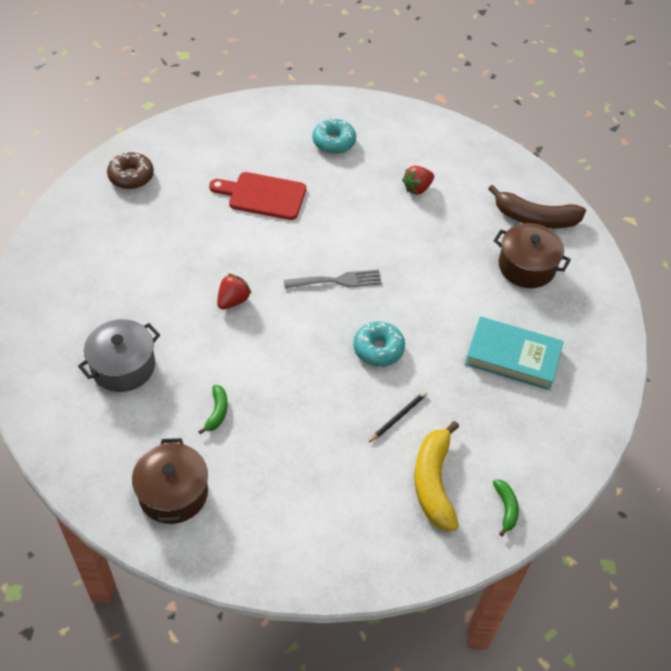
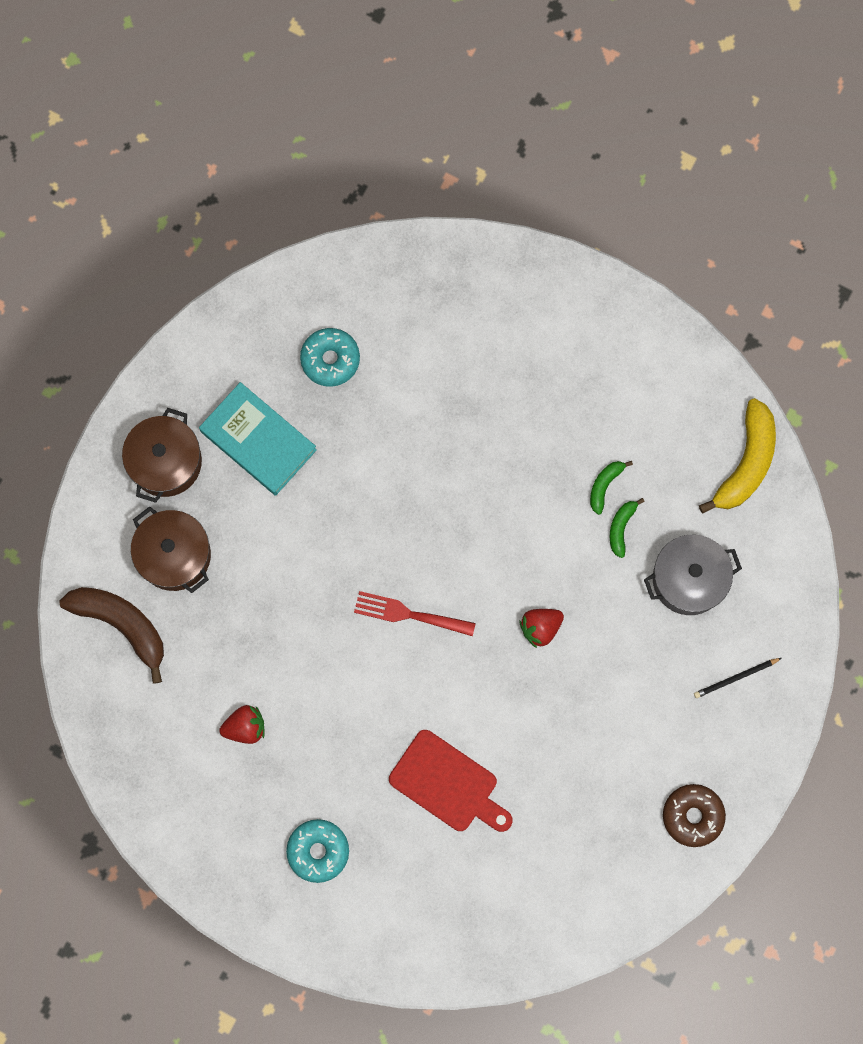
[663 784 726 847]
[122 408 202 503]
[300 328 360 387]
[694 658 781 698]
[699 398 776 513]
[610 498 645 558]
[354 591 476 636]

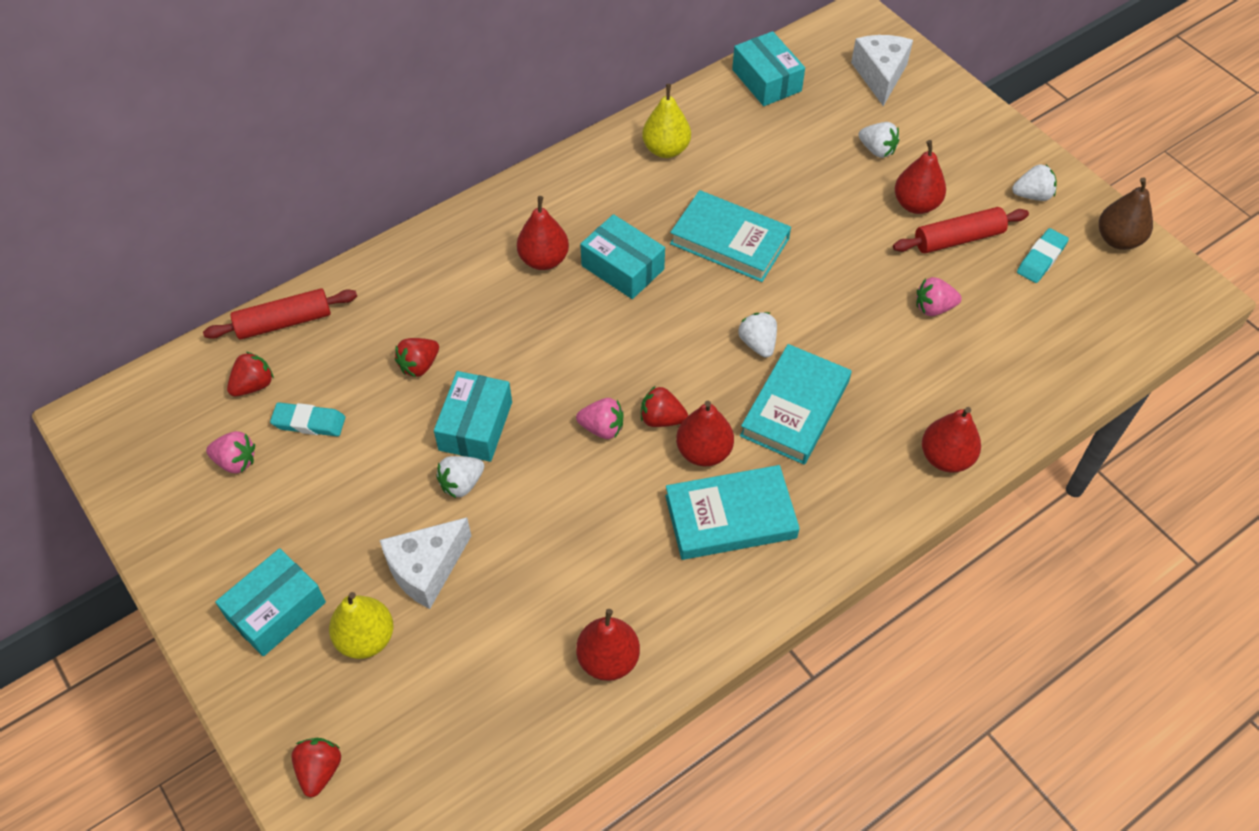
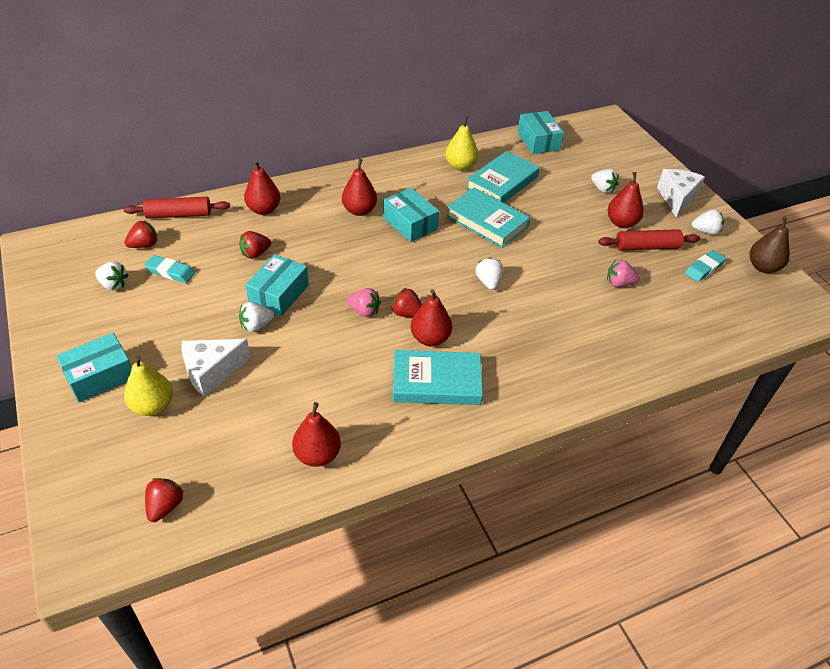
[145 478 184 522]
[466 151 540 203]
[657 169 705 218]
[244 160 280 215]
[95 261 129 291]

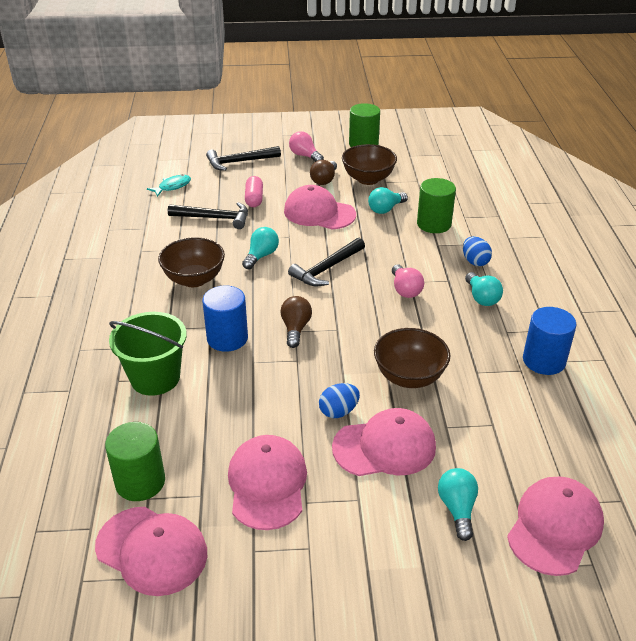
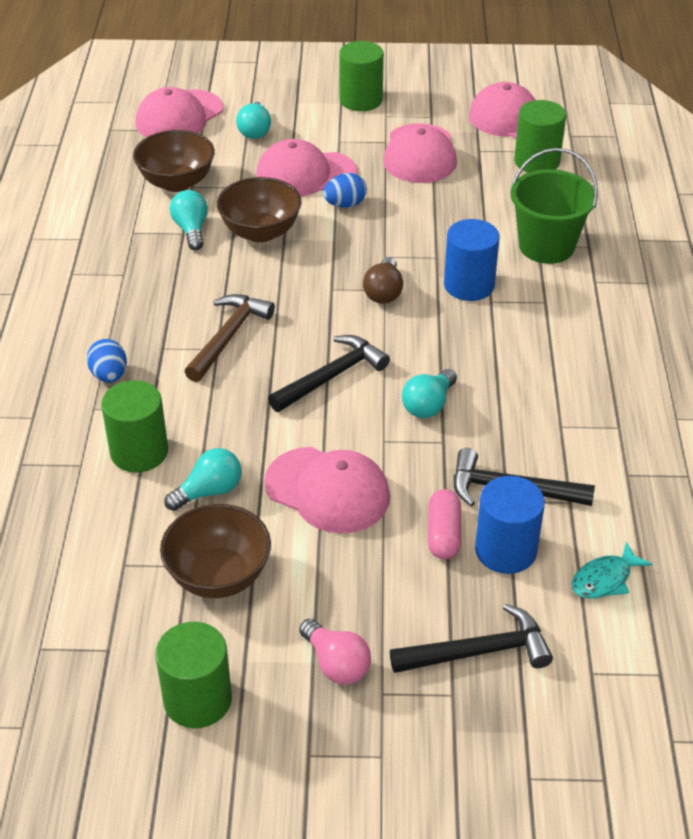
[310 160 337 185] (first image)
[339 41 384 111]
[133 130 215 192]
[170 190 208 250]
[475 476 545 574]
[184 294 275 382]

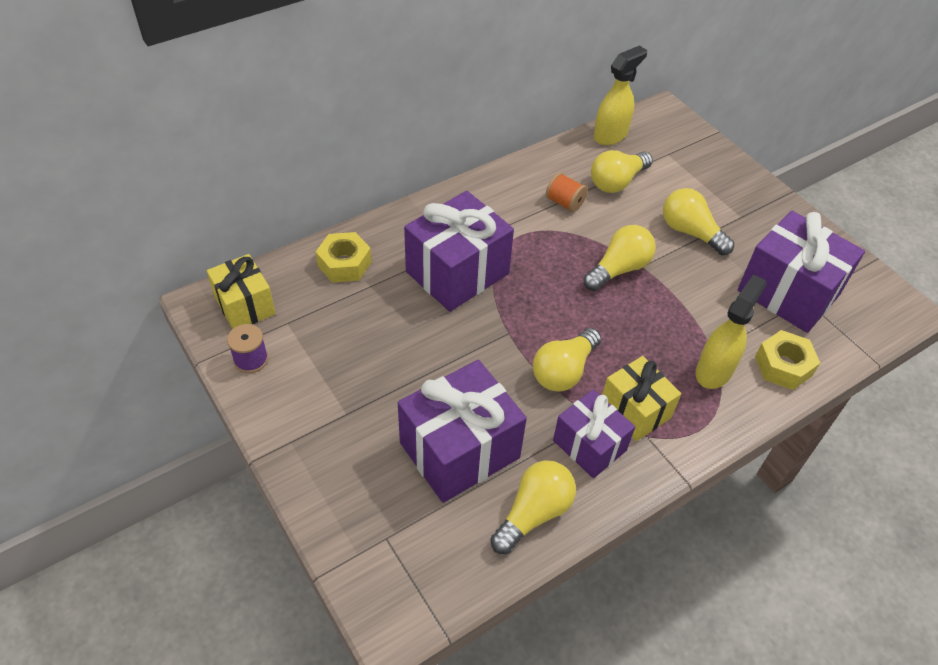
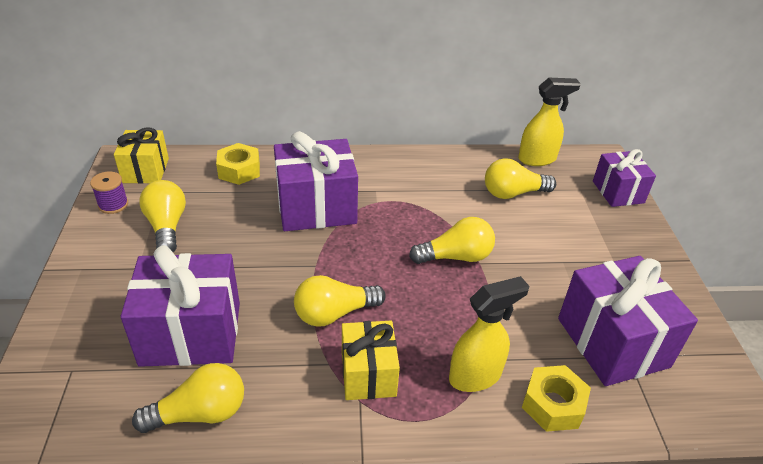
[546 172 588 212] (first image)
[593 149 656 207]
[140 180 186 252]

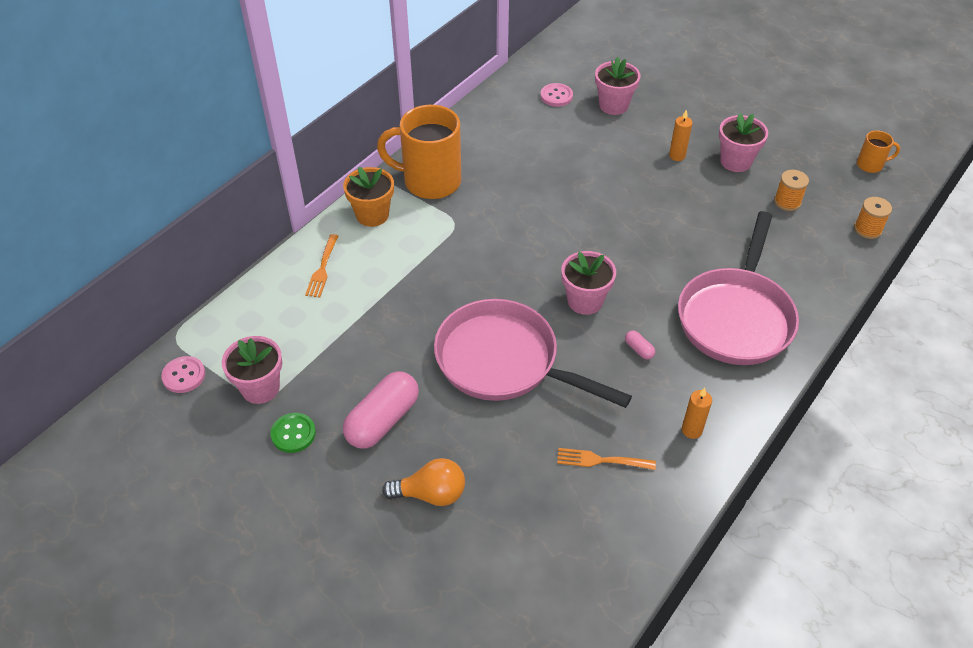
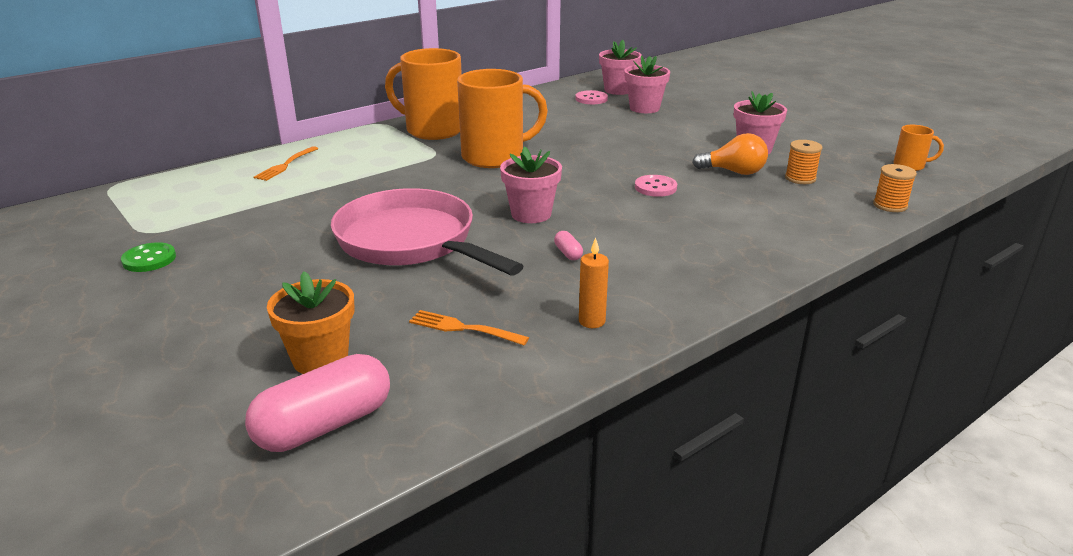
[669 109 692 161] (first image)
[678 211 799 365] (first image)
[457 69 548 168]
[635 175 677 197]
[599 40 642 95]
[267 272 354 374]
[245 354 390 452]
[692 133 768 175]

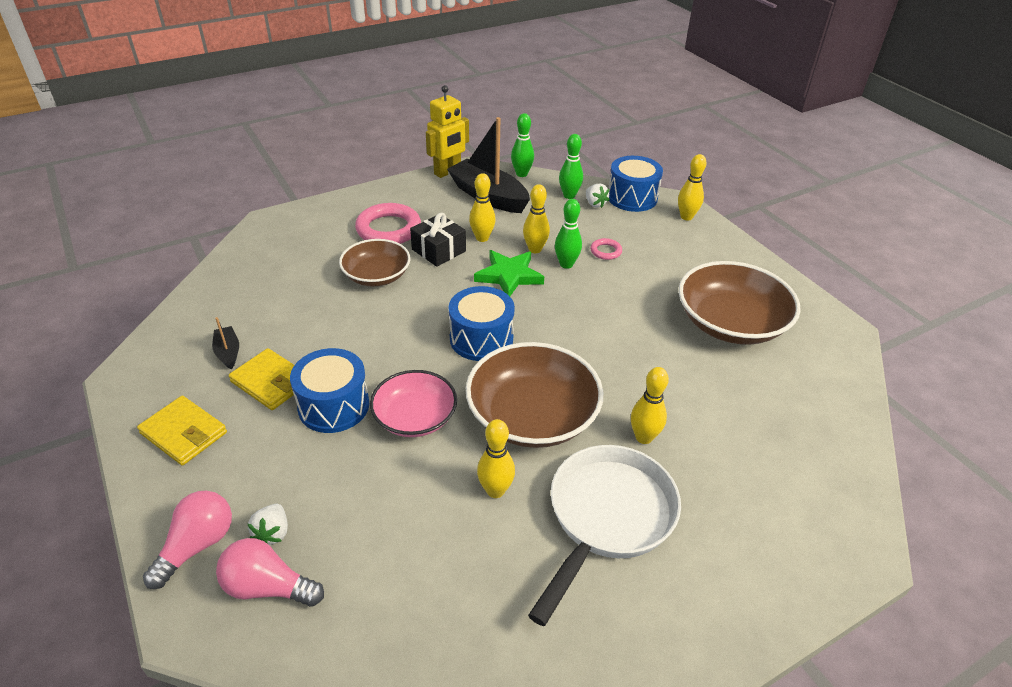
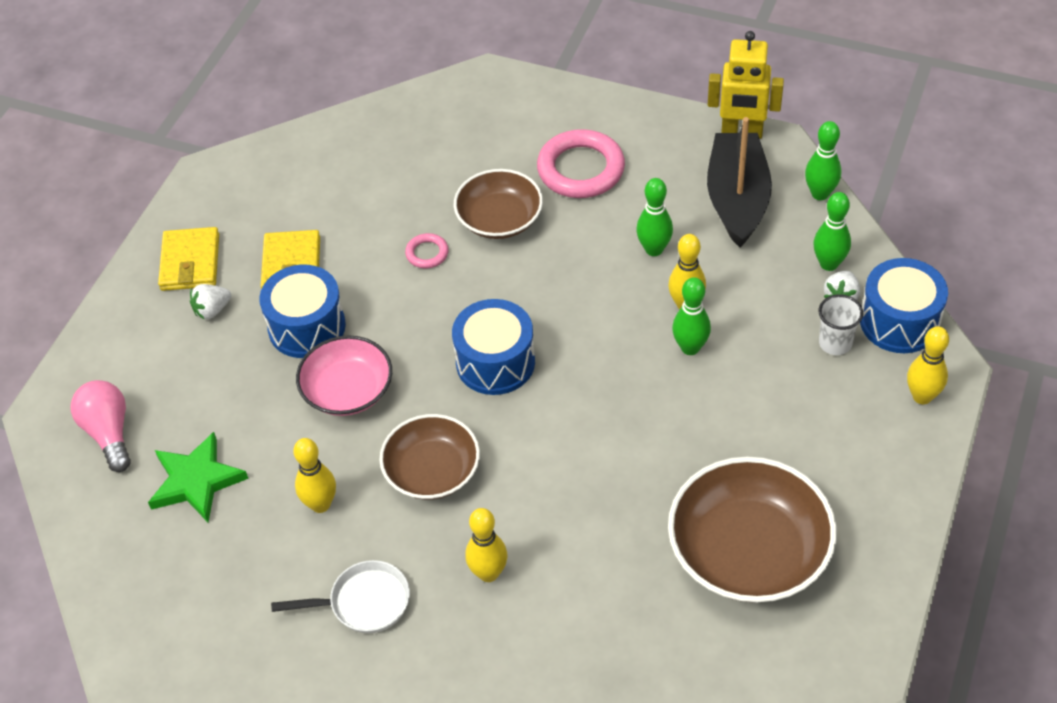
[143 491 232 589] (first image)
[212 317 239 370] (first image)
[410 213 466 267] (first image)
[819 294 863 355]
[190 284 231 320]
[148 432 248 522]
[405 233 449 268]
[636 178 673 256]
[379 414 480 500]
[271 560 410 633]

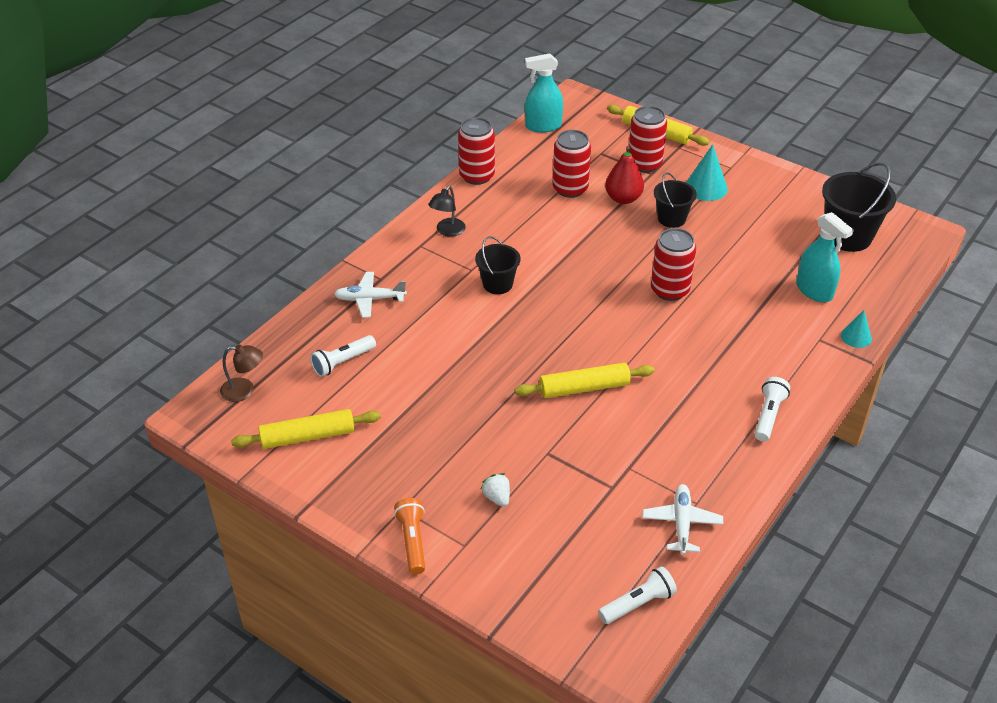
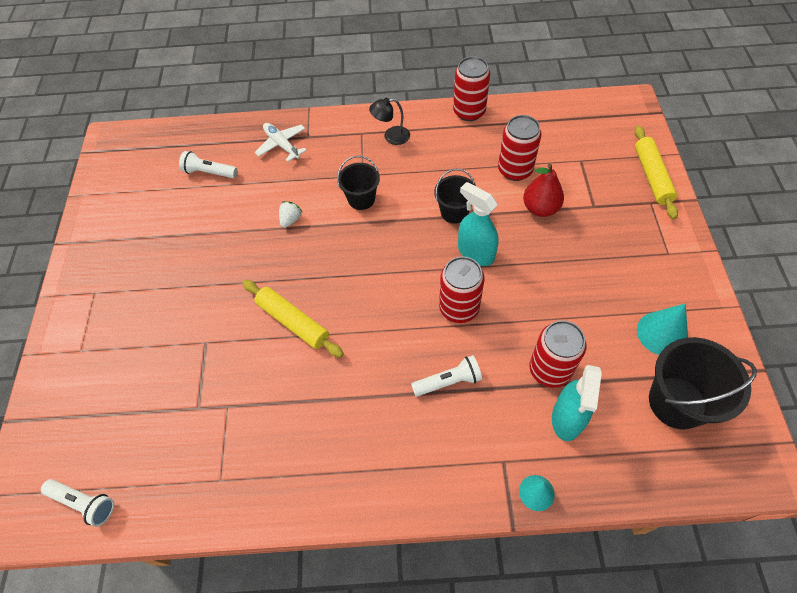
[220 344 263 402] (first image)
[231 409 381 449] (first image)
[394 498 425 574] (first image)
[642 484 723 555] (first image)
[279 201 303 228]
[458 182 499 266]
[529 320 586 388]
[434 169 476 224]
[637 303 688 355]
[411 355 482 397]

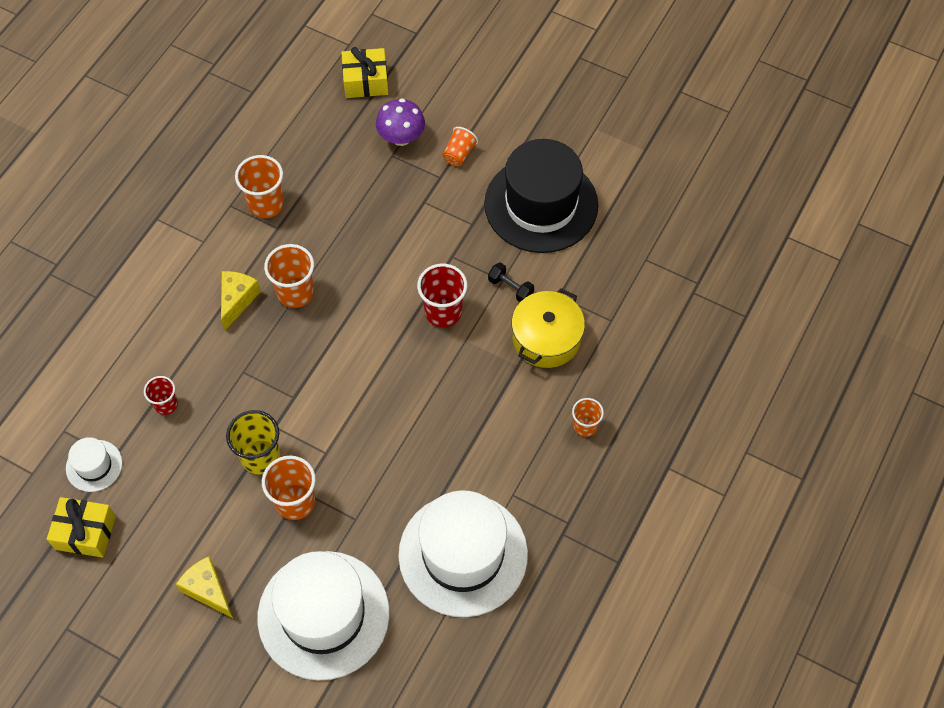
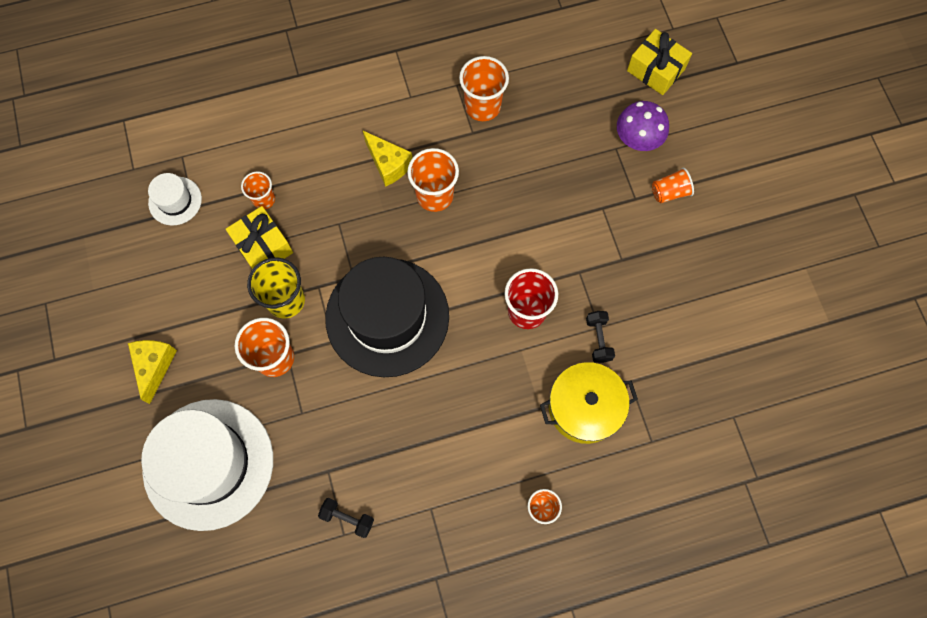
[226 206 293 269]
[325 257 449 377]
[318 498 374 538]
[241 172 275 209]
[363 131 412 187]

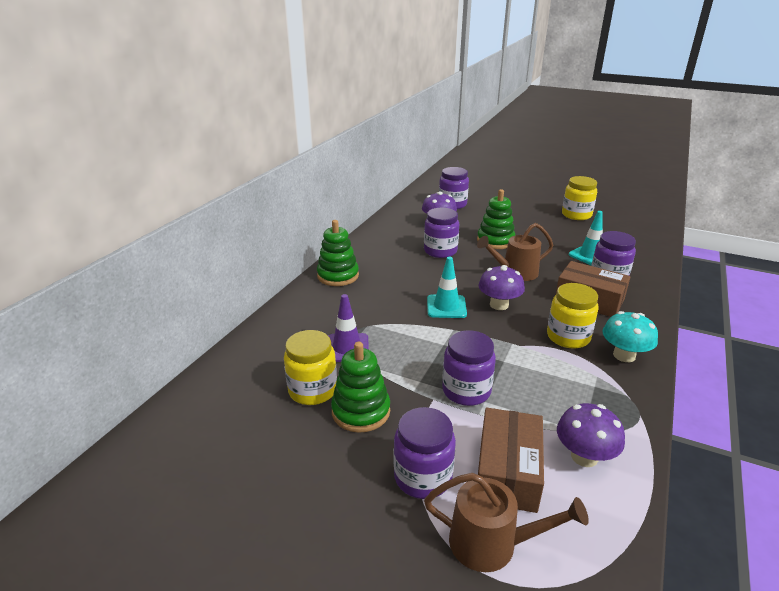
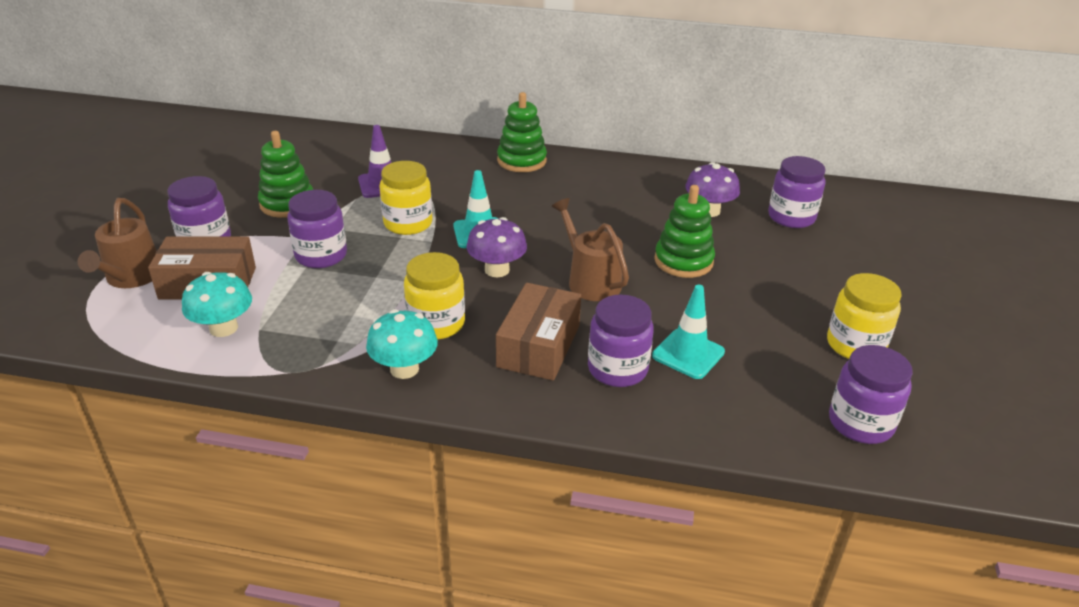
[380 161 432 235]
[829 345 913 444]
[182 272 252 337]

